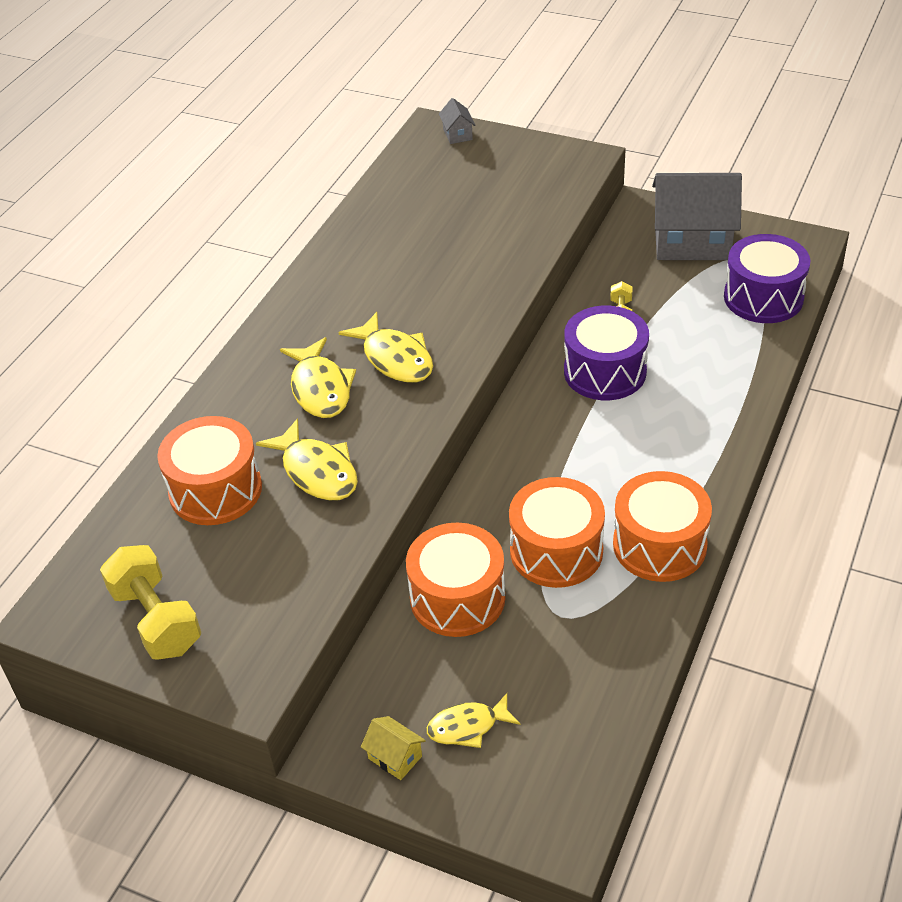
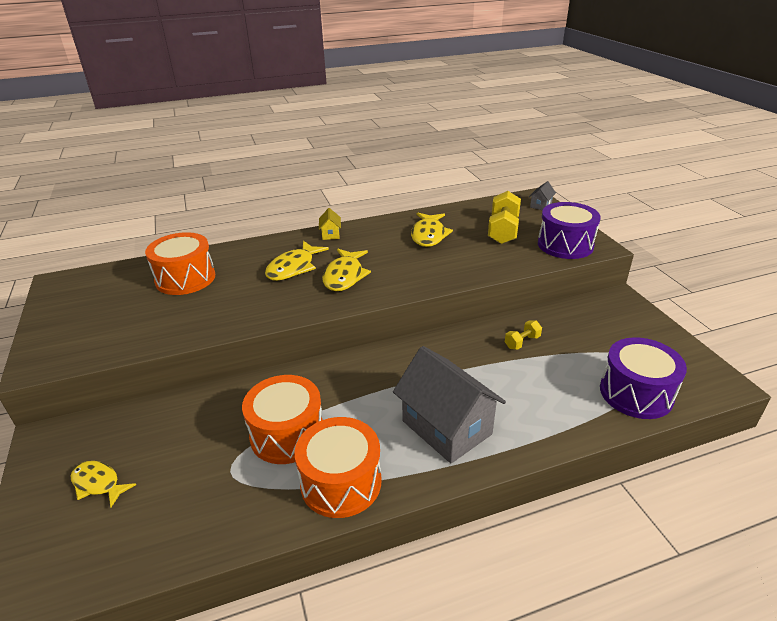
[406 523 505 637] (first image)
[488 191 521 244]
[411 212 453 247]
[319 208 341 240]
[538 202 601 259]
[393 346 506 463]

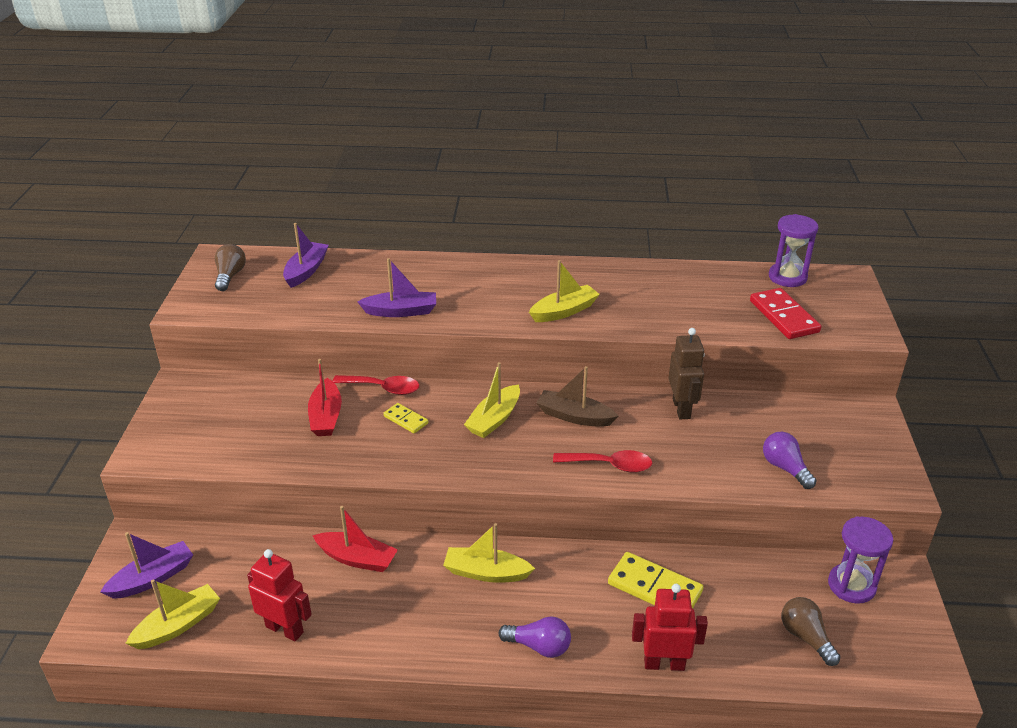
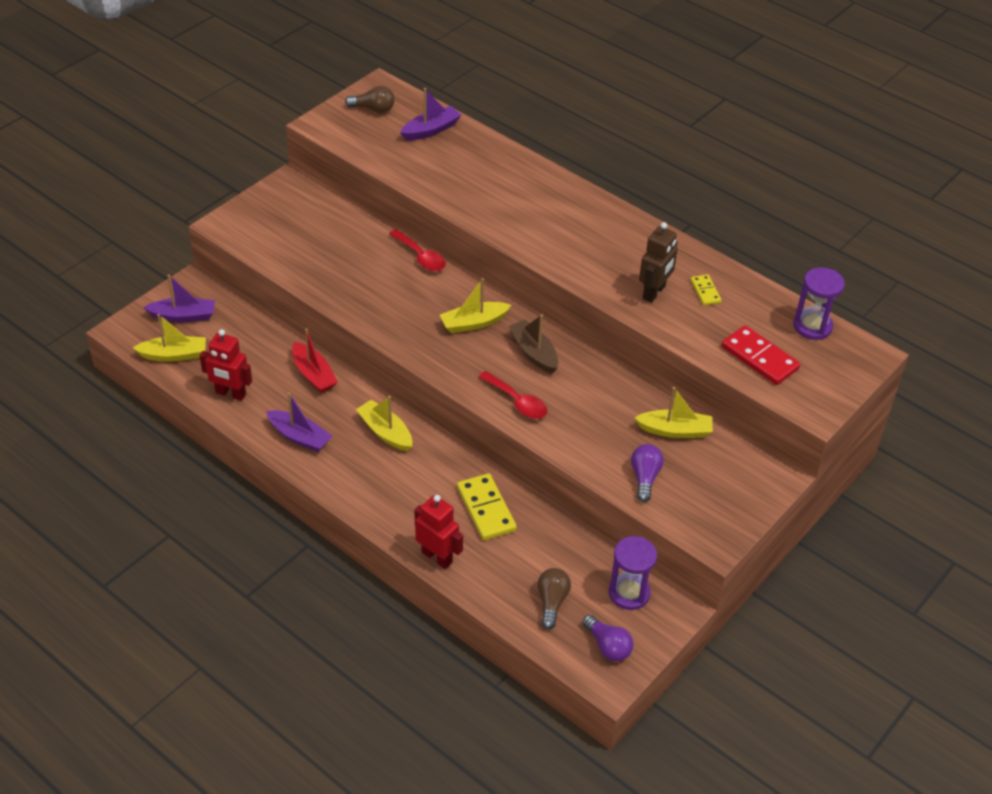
[308 359 342 436] (first image)
[266 392 332 452]
[690 274 722 306]
[583 615 633 661]
[634 387 713 438]
[639 222 678 303]
[345 86 395 113]
[199 329 252 401]
[722 325 800 385]

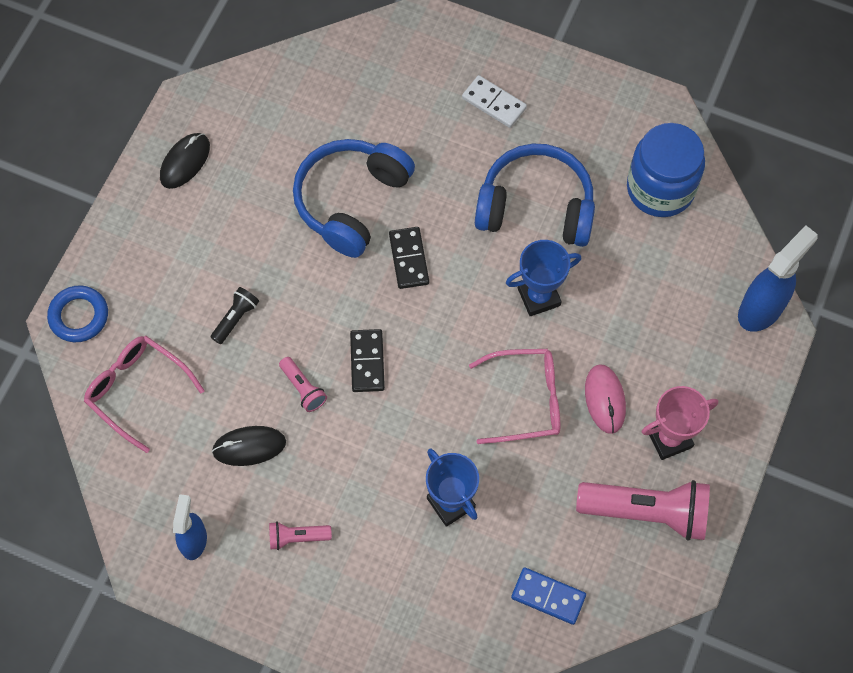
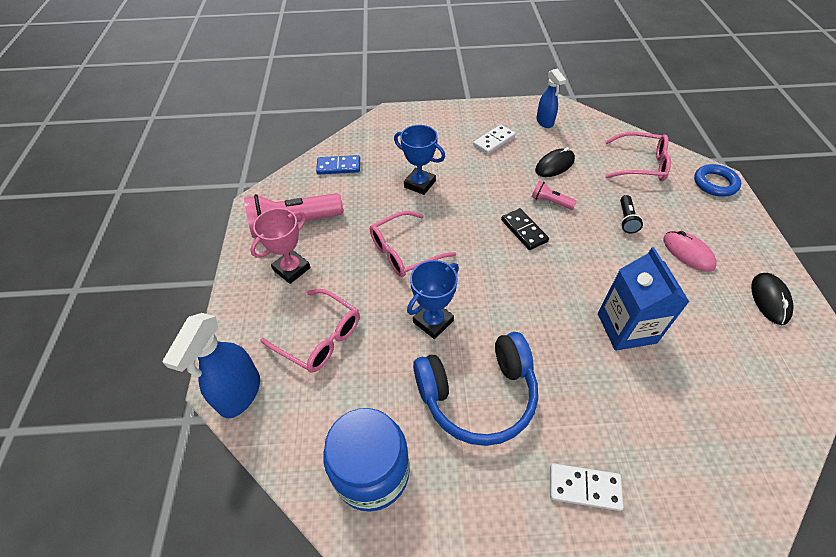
[389 227 429 289] (first image)
[260 289 359 372]
[663 231 717 272]
[473 125 515 154]
[598 247 689 351]

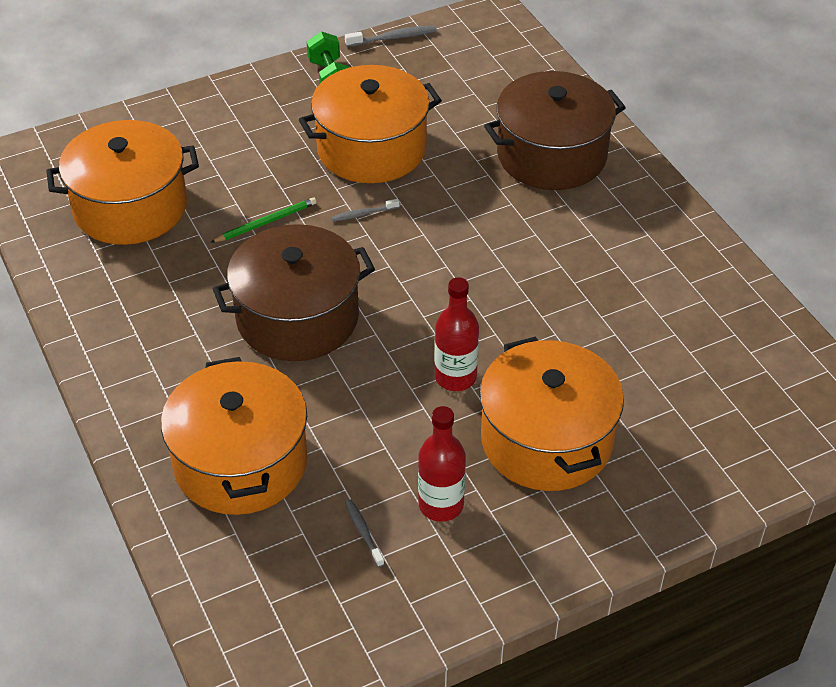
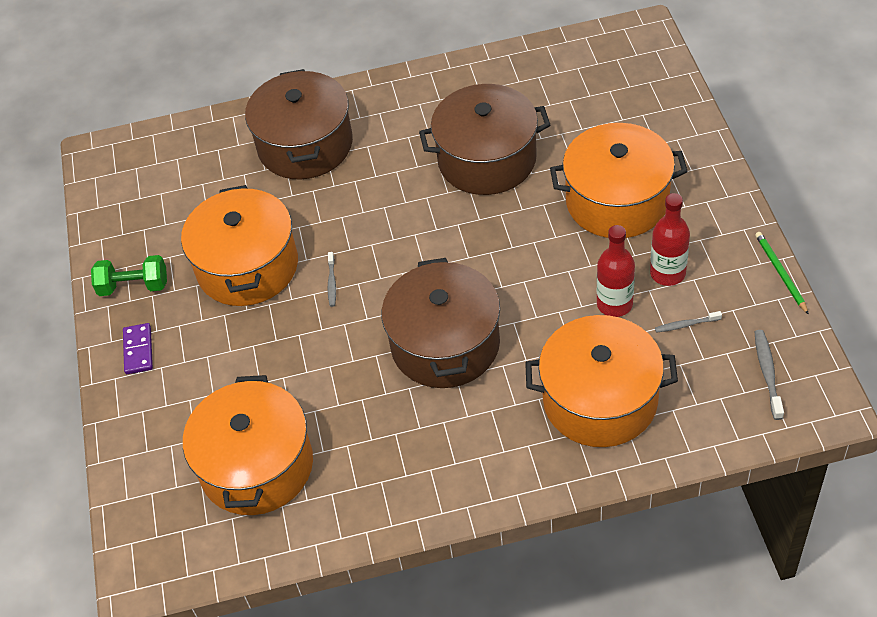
[123 323 153 374]
[419 84 550 195]
[755 232 809 315]
[755 330 784 420]
[597 225 635 317]

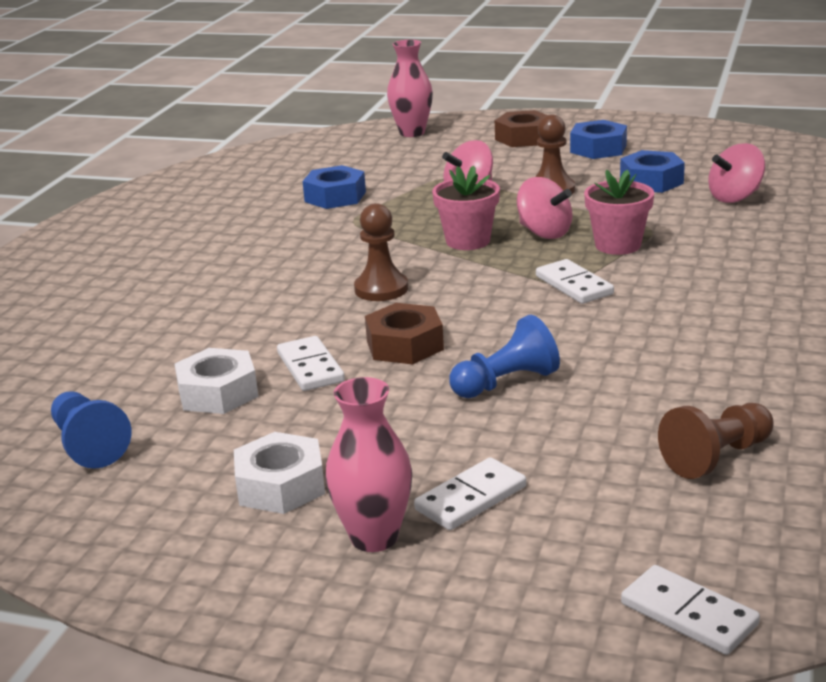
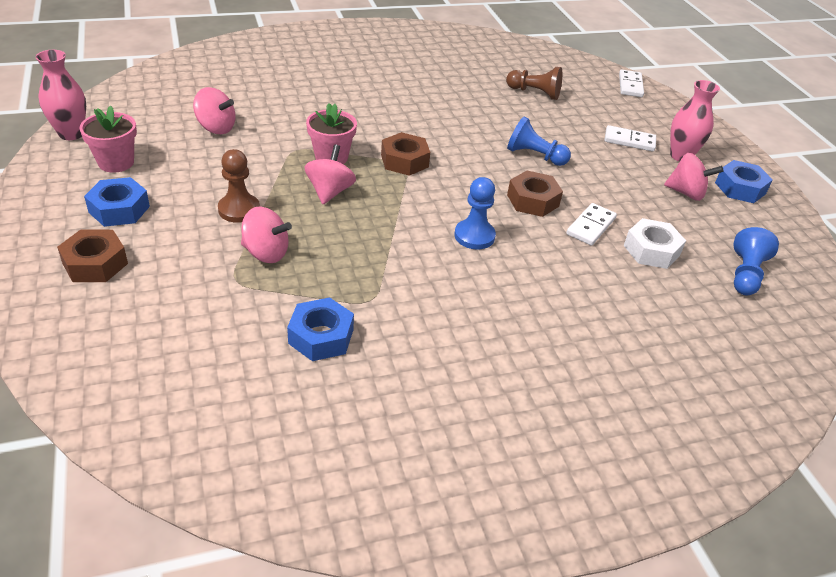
[36 50 86 140]
[79 106 137 173]
[715 160 773 203]
[664 153 723 201]
[381 132 430 176]
[454 177 496 249]

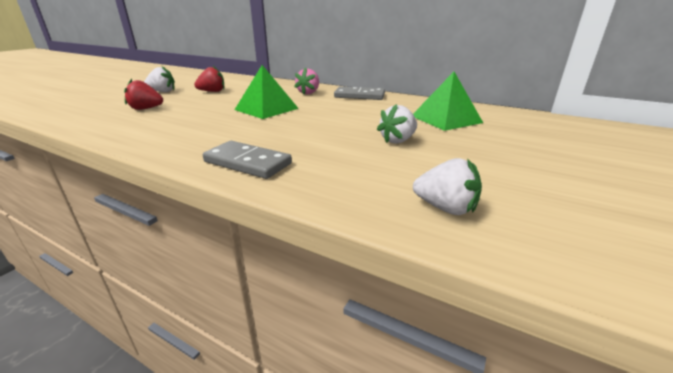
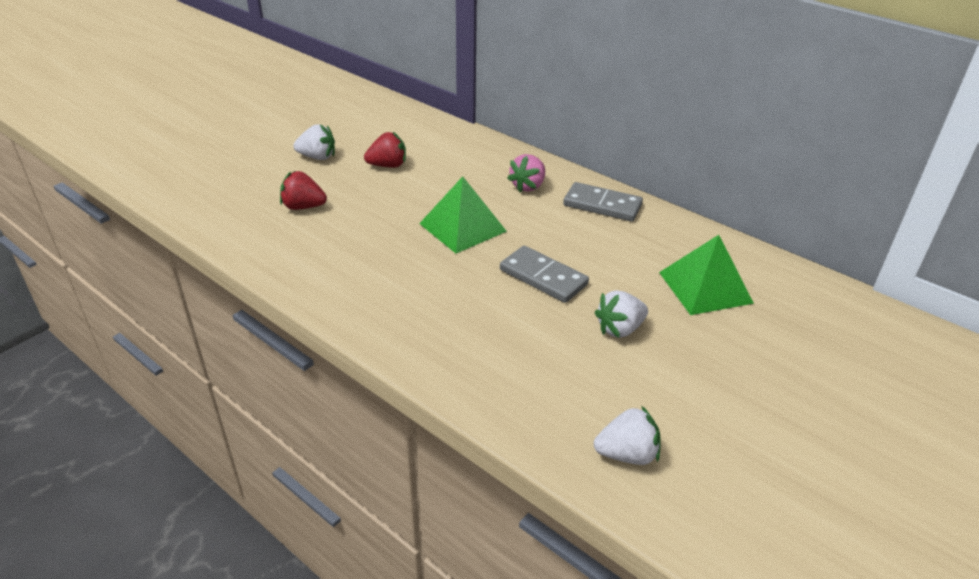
[500 246 589 303]
[594 406 661 465]

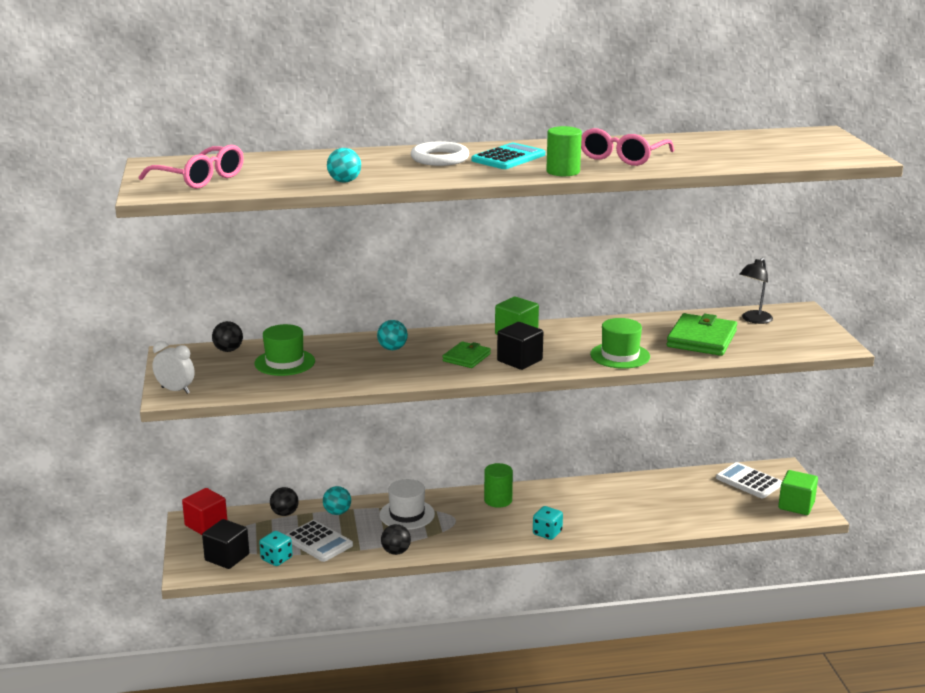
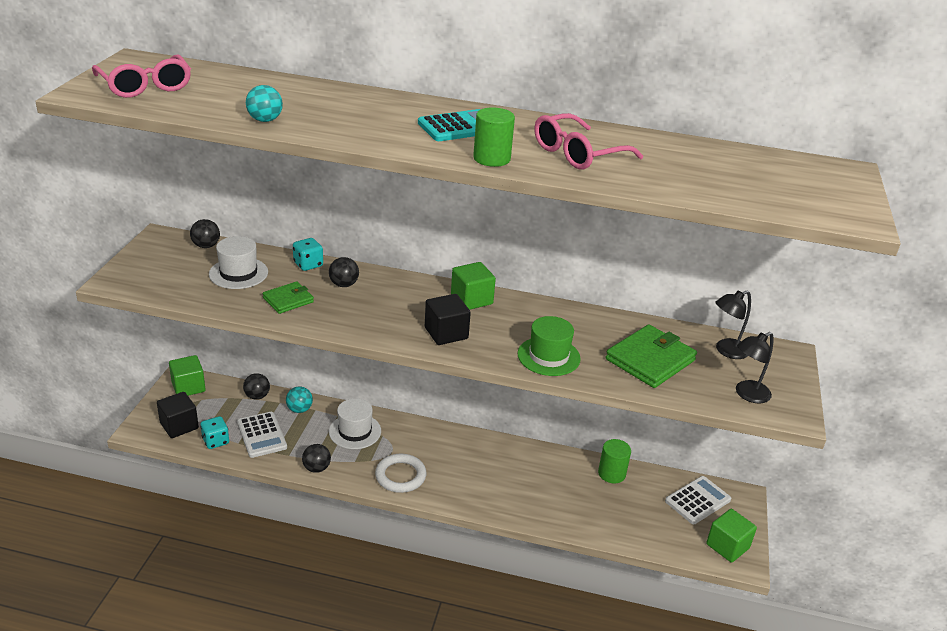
[152 341 195 394] (first image)
[736 332 773 404]
[375 454 426 493]
[262 281 314 314]
[598 439 631 483]
[293 238 323 271]
[169 355 205 396]
[209 236 268 289]
[329 257 359 287]
[665 476 731 524]

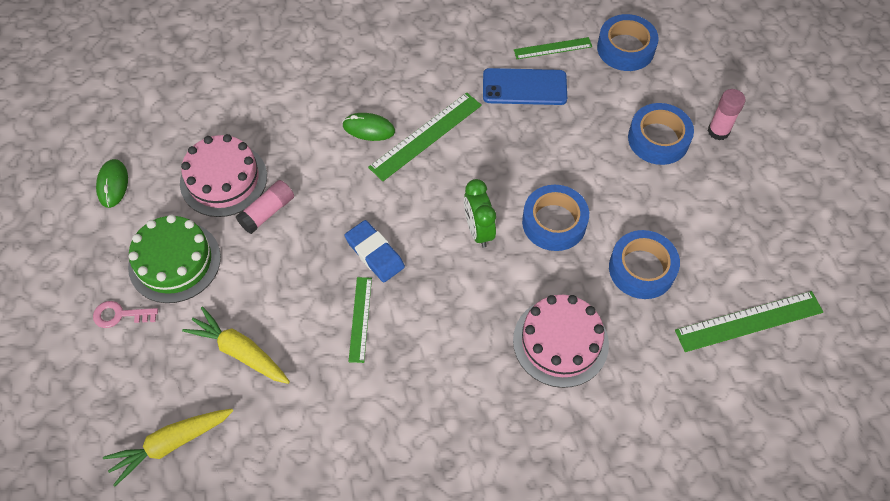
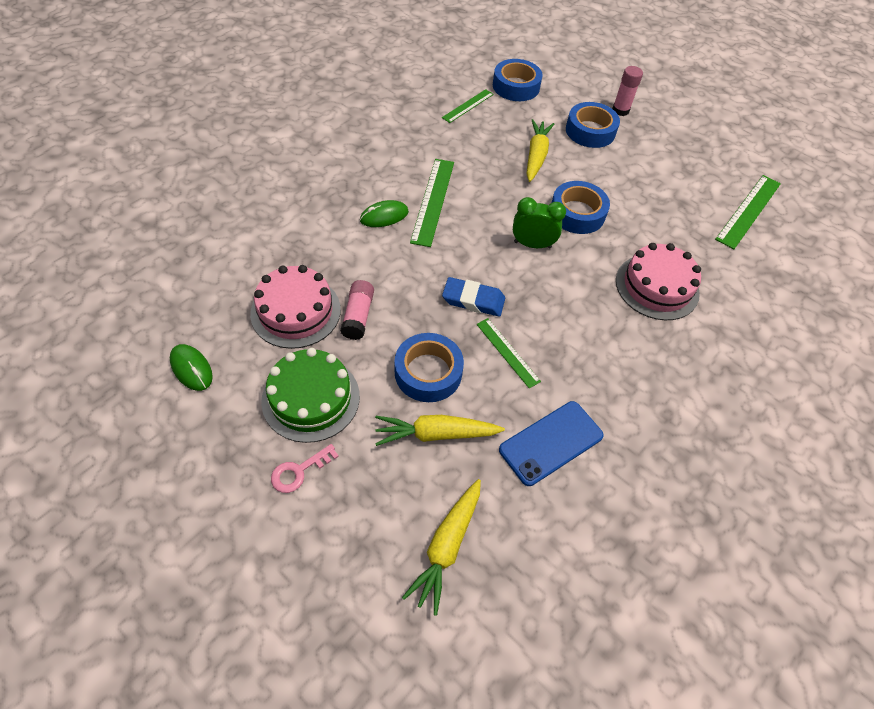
[527 119 554 182]
[499 401 604 486]
[395 333 464 402]
[513 197 566 249]

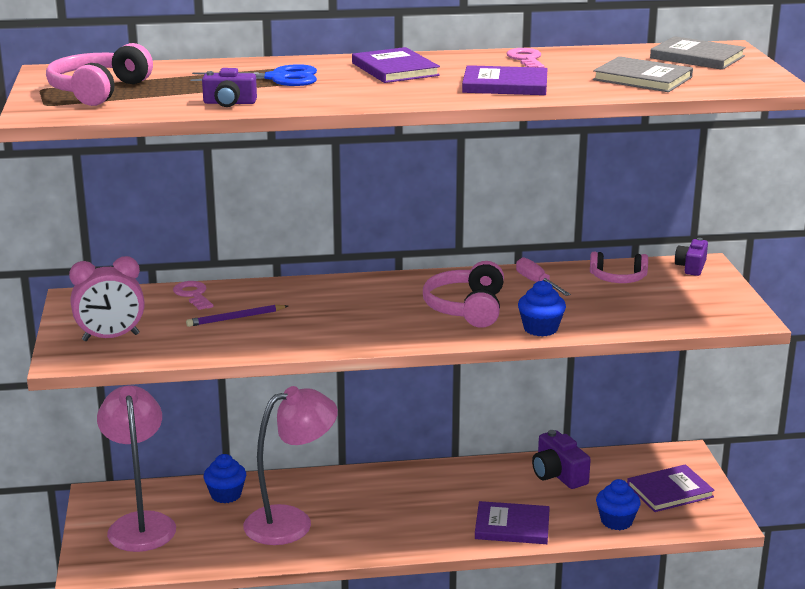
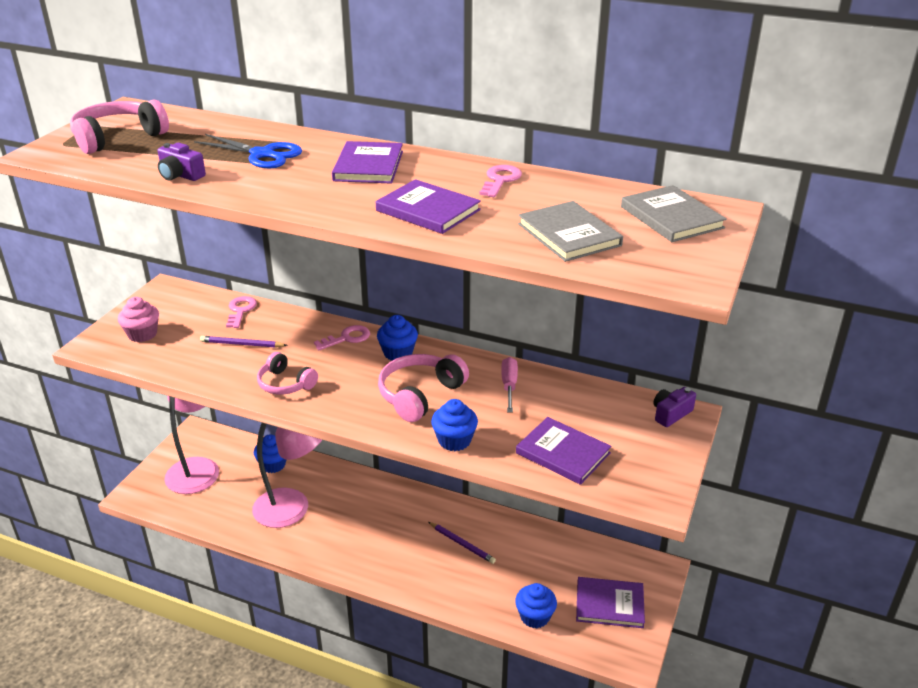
[532 430 591 489] (first image)
[314 325 370 350]
[377 315 418 361]
[428 522 496 564]
[516 417 612 485]
[257 352 318 395]
[118 297 159 342]

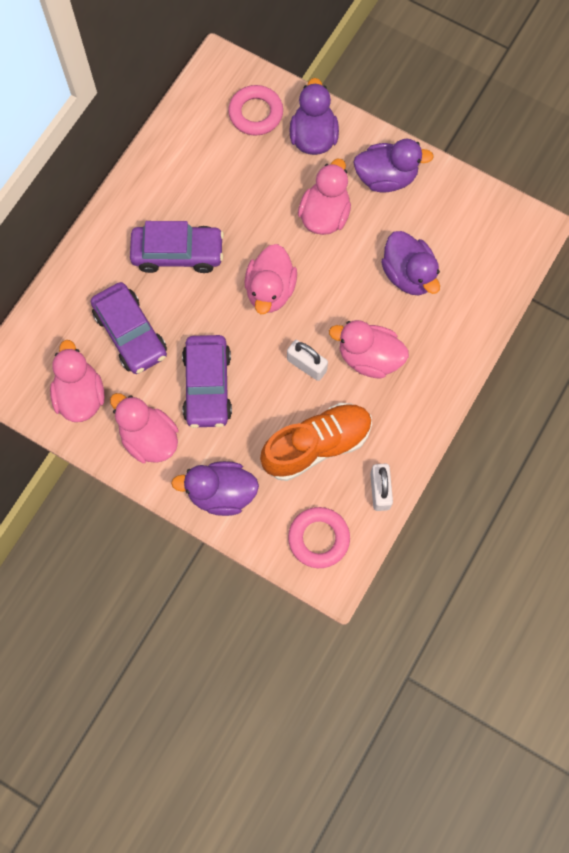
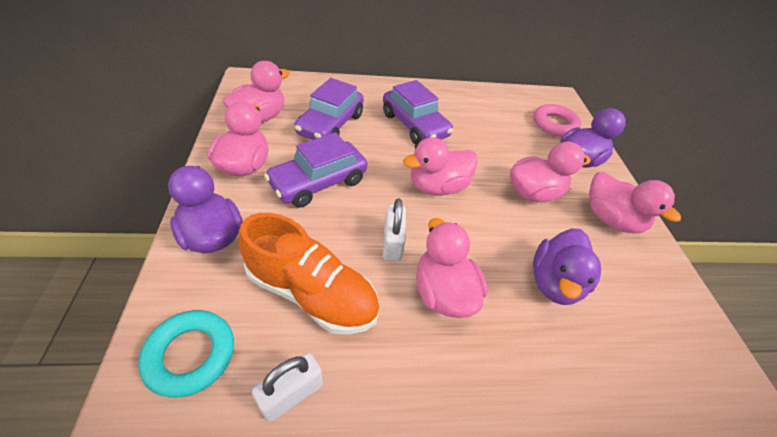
[138 310 234 398]
[589 172 681 233]

